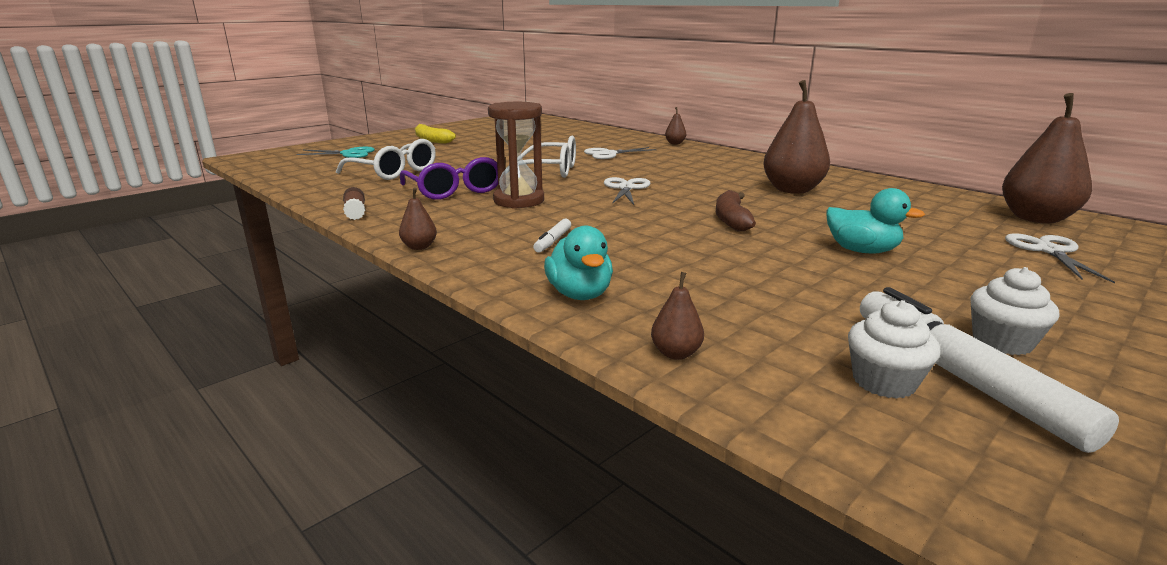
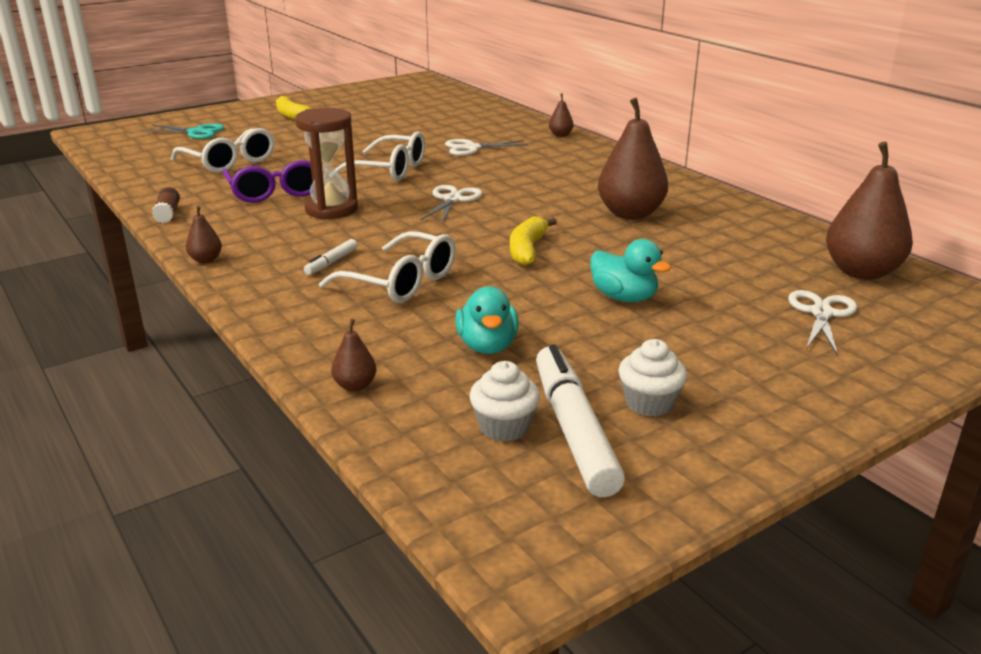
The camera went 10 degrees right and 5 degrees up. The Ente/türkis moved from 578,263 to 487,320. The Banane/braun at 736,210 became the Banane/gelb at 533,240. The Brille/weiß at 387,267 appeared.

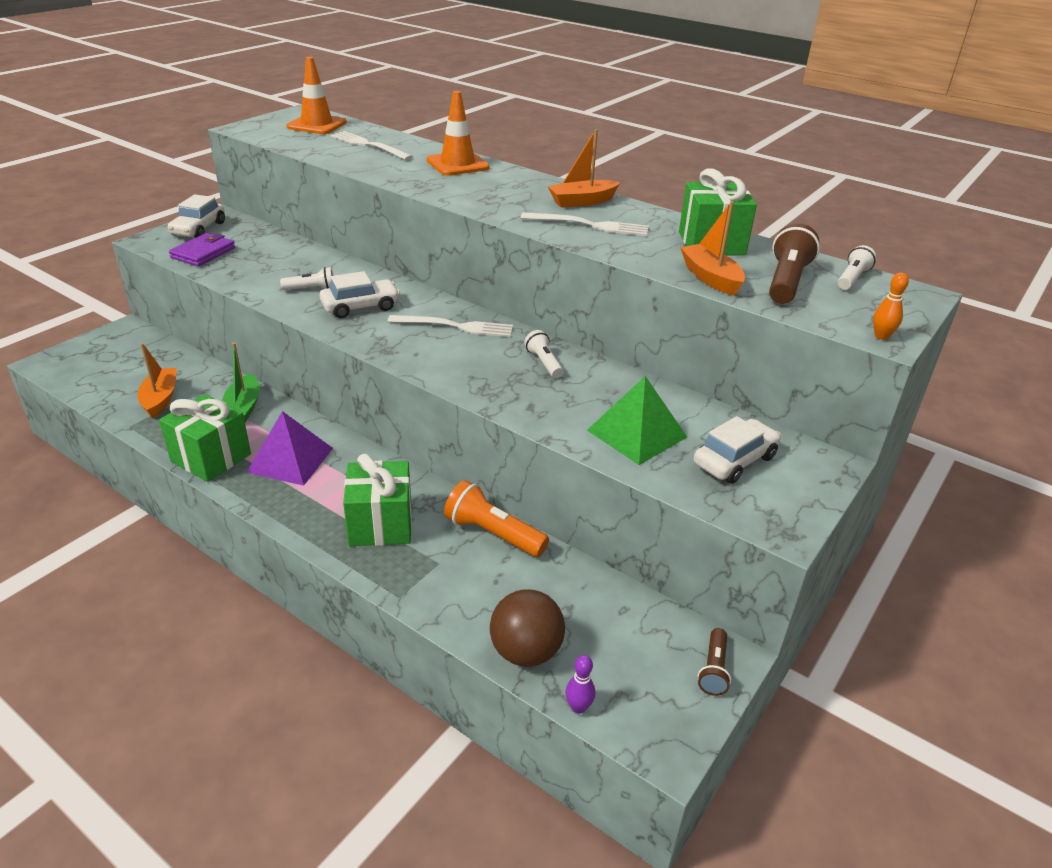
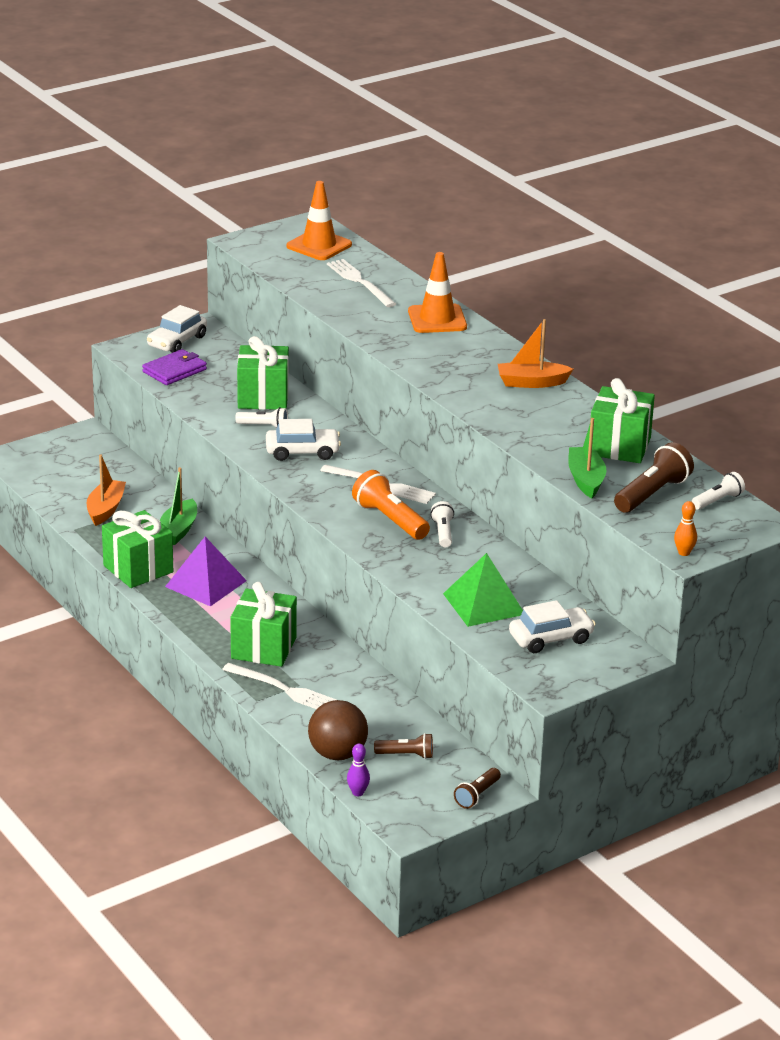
The camera went 20 degrees right and 5 degrees down. The Taschenlampe/orange moved from 496,518 to 391,505. The Gabel/weiß moved from 585,224 to 279,686. The Boot/orange at 712,248 became the Boot/grün at 587,458. The Geschenk/grün at 263,373 appeared. The Taschenlampe/braun at 403,746 appeared.

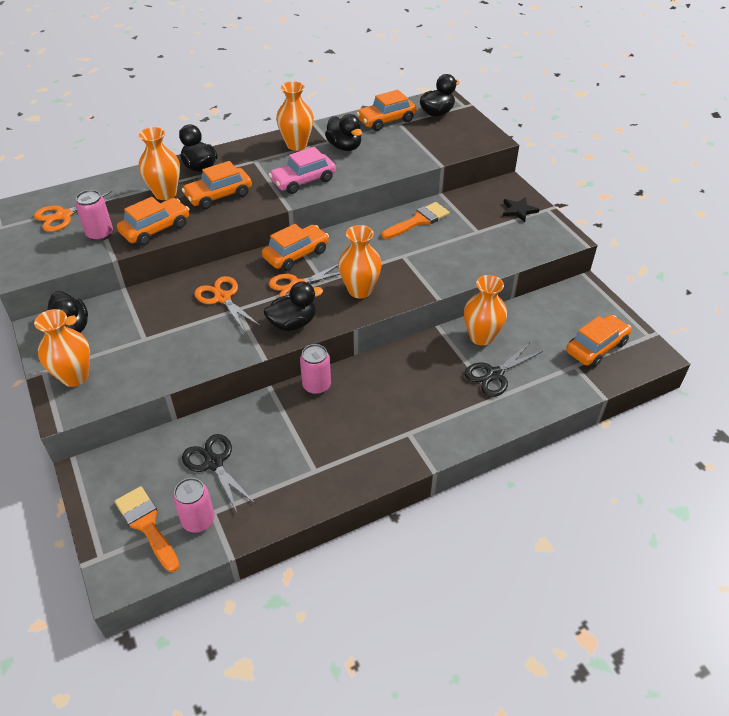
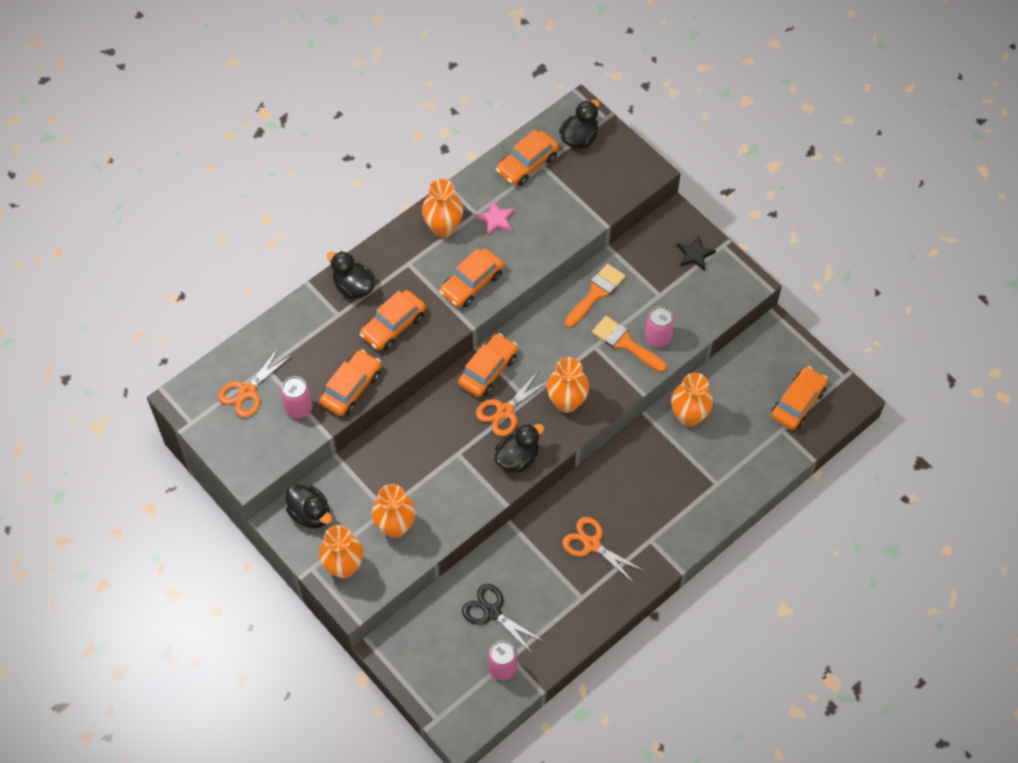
The camera went 15 degrees left and 15 degrees up. The Pinsel/orange moved from 147,529 to 629,344. The Vase/orange moved from 159,163 to 394,511. The Schere/orange moved from 227,304 to 603,550. The Auto/rosa at 302,170 became the Auto/orange at 471,277. The Dose/rosa moved from 315,369 to 659,326. The Ente/schwarz at 343,132 was replaced by the Stern/rosa at 495,217. The Schere/schwarz at 503,370 disappeared.

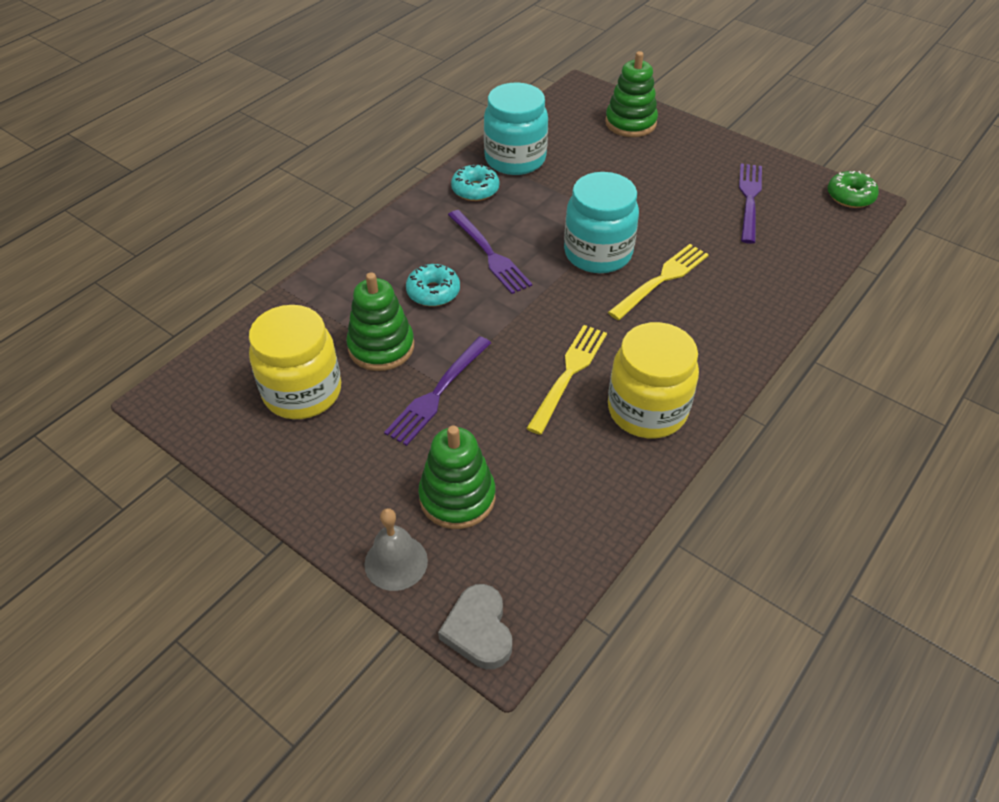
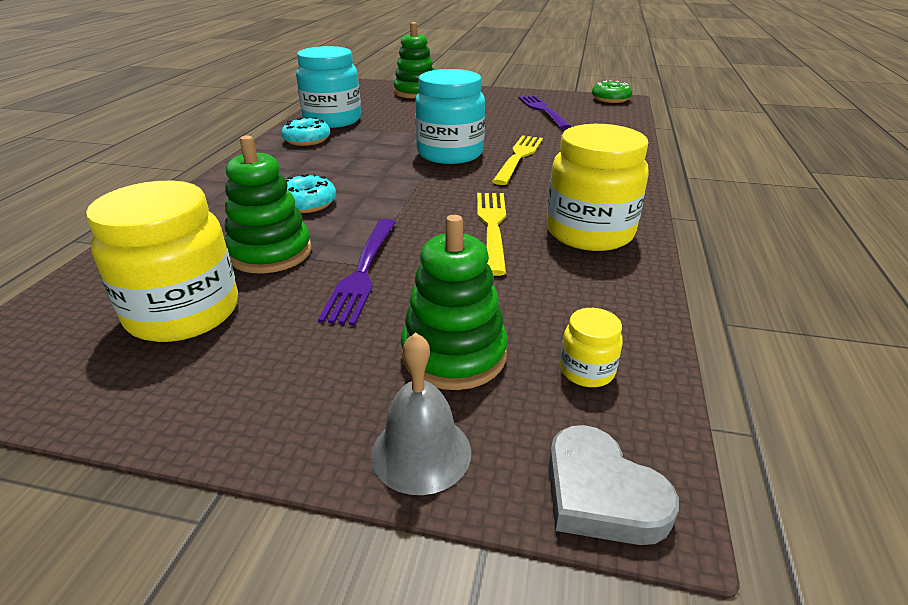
The camera went 25 degrees left and 15 degrees down. The Gabel/lila at 490,252 disappeared. The Einmachglas/gelb at 591,347 appeared.

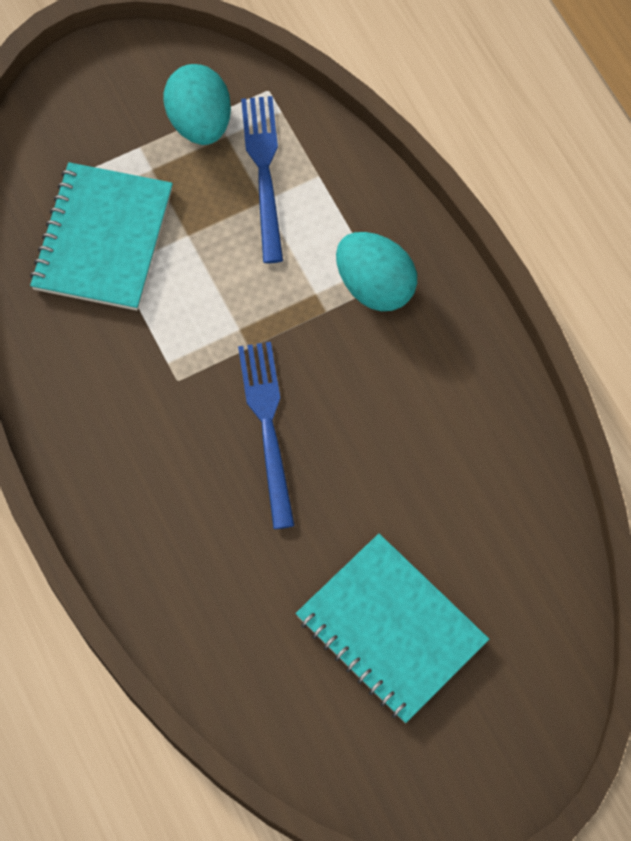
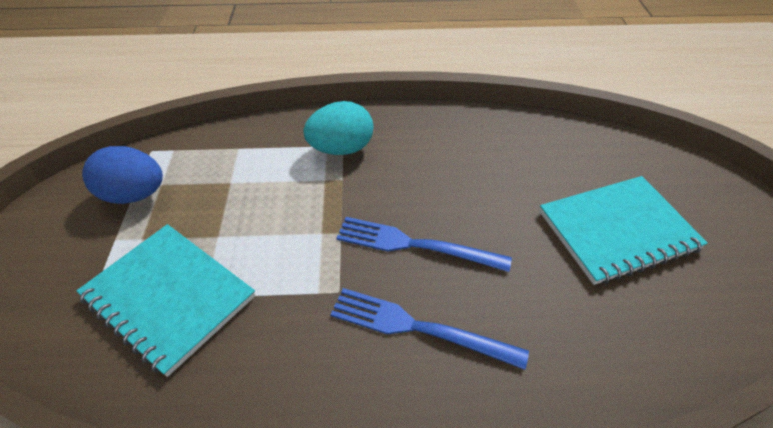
The camera went 65 degrees left and 20 degrees down. The Ei/türkis at 197,104 became the Ei/blau at 122,175. The Gabel/blau moved from 262,179 to 429,329.

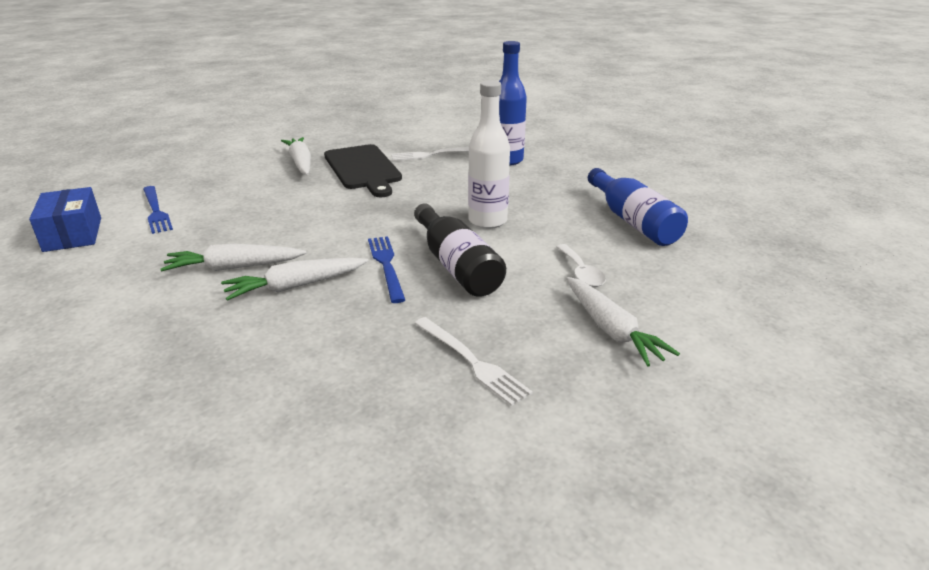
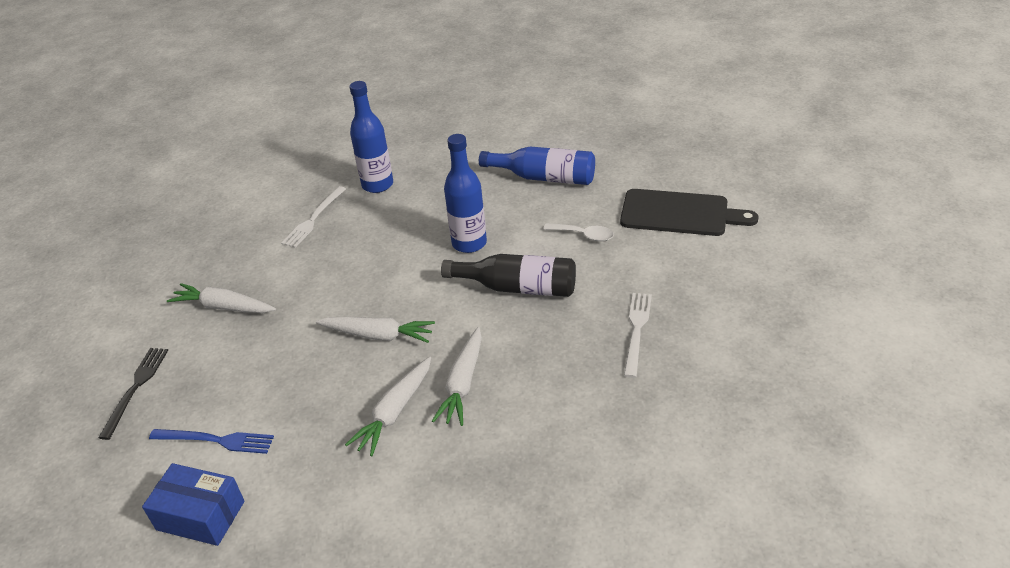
The camera went 50 degrees left and 10 degrees up. The Schneidebrett/schwarz moved from 363,170 to 689,212. The Gabel/blau at 386,269 disappeared. The Gabel/weiß at 473,361 turned 75 degrees counterclockwise. The Flasche/weiß at 489,154 became the Flasche/blau at 465,193. The Karotte/weiß moved from 623,322 to 375,330. The Gabel/schwarz at 133,394 appeared.

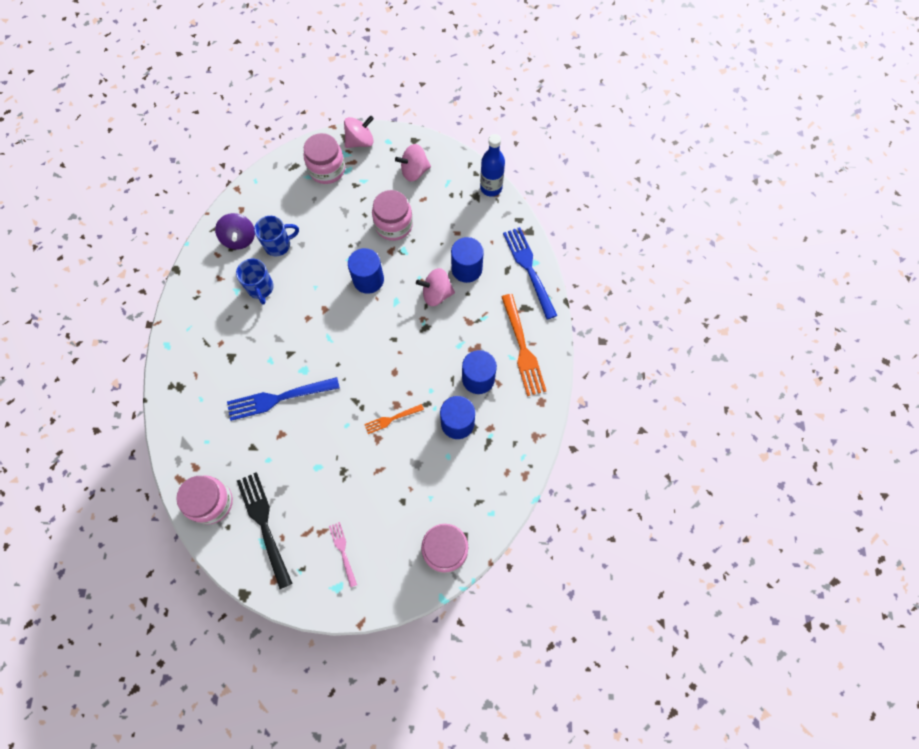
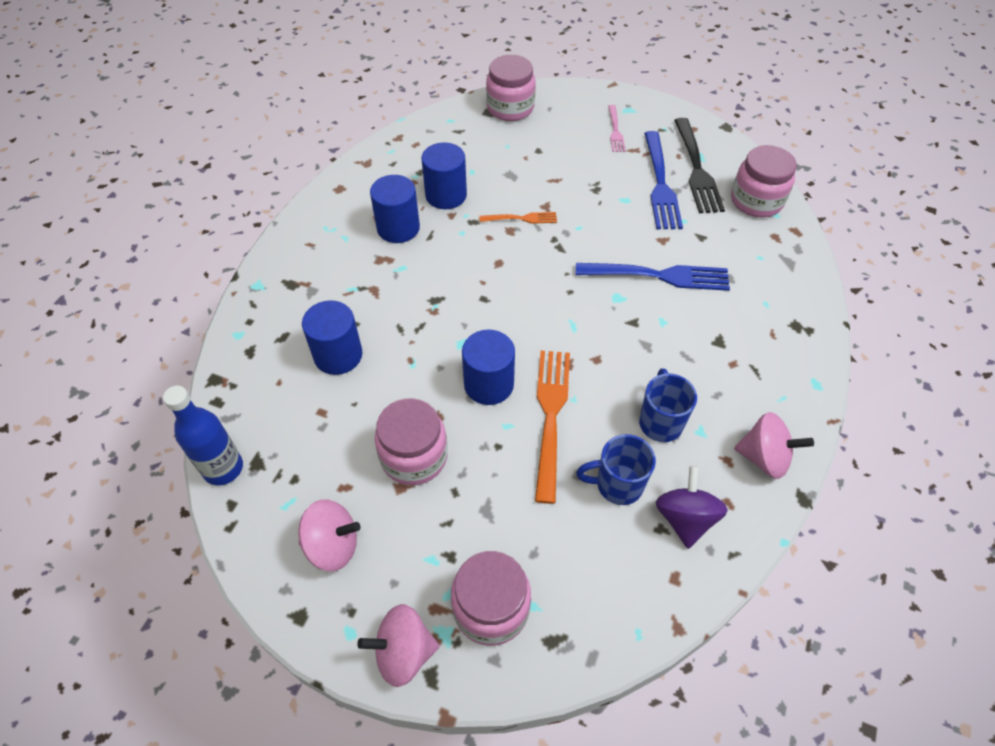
The camera went 160 degrees left and 15 degrees down. The Kreisel/rosa moved from 435,287 to 774,445. The Gabel/orange moved from 524,345 to 552,427. The Gabel/blau moved from 530,273 to 663,180.

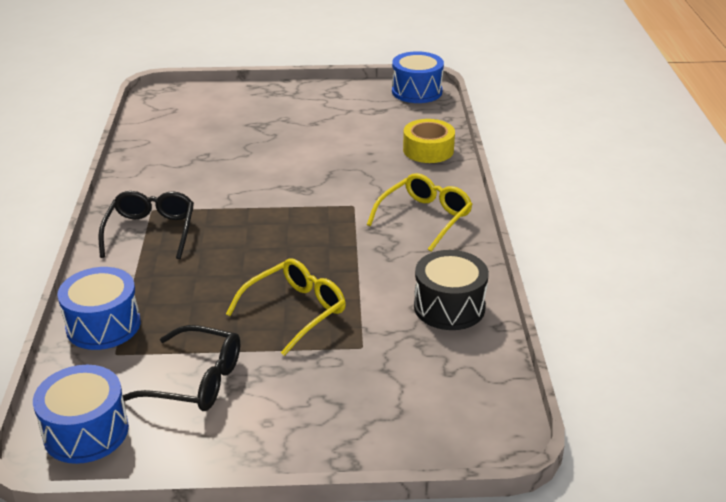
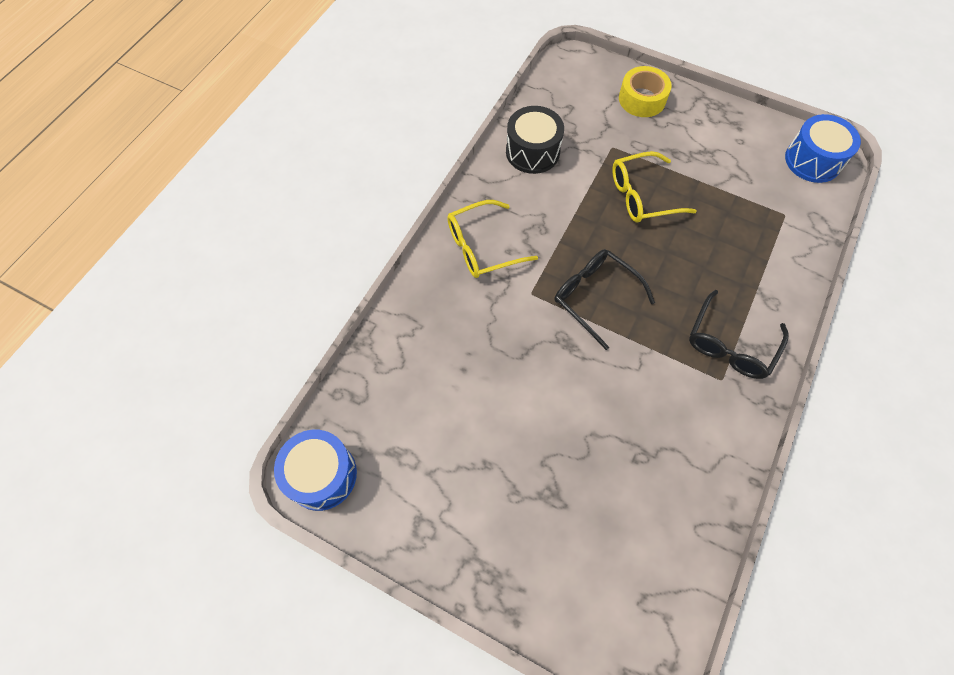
The camera went 150 degrees left and 30 degrees up. The Trommel/blau at 99,308 disappeared. The Brille/schwarz moved from 181,368 to 605,299. The Klebeband/gelb moved from 429,141 to 645,91.

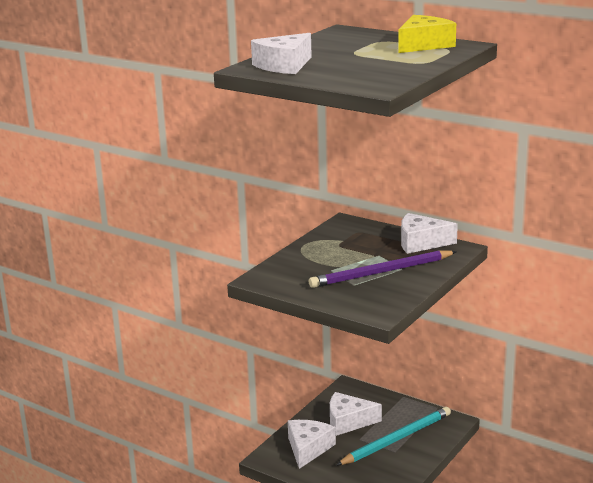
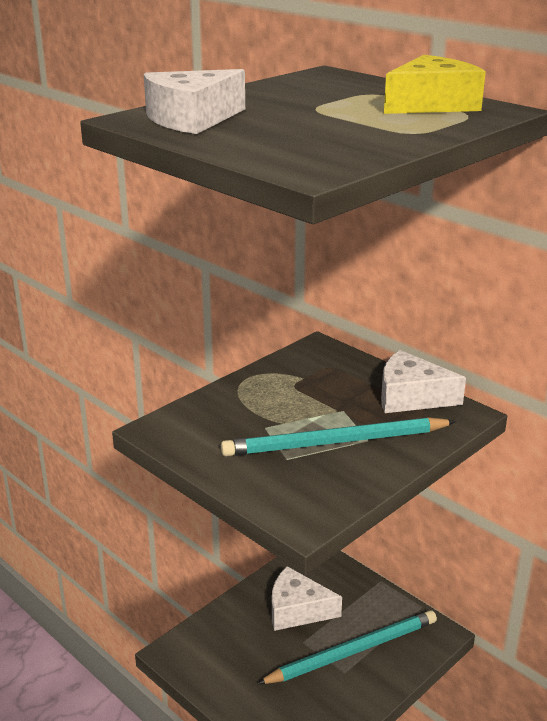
The camera went 10 degrees right and 5 degrees up. The Käse/weiß at 312,444 disappeared. The Bleistift/lila at 383,269 became the Bleistift/türkis at 338,437.

